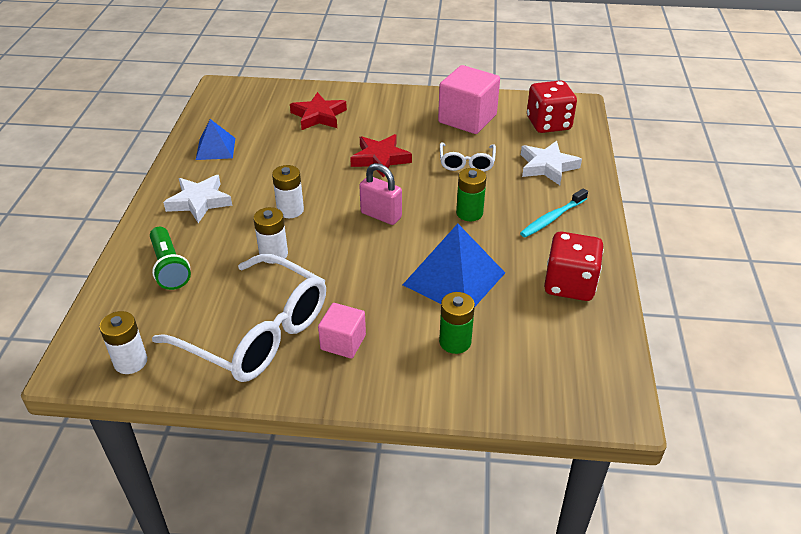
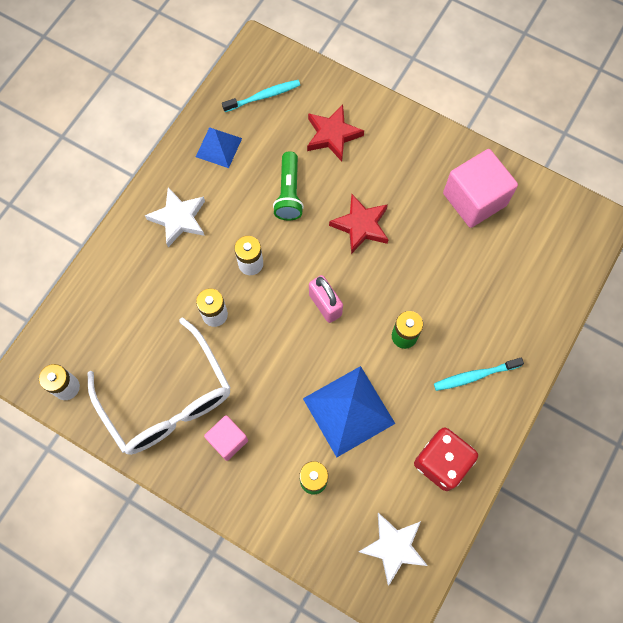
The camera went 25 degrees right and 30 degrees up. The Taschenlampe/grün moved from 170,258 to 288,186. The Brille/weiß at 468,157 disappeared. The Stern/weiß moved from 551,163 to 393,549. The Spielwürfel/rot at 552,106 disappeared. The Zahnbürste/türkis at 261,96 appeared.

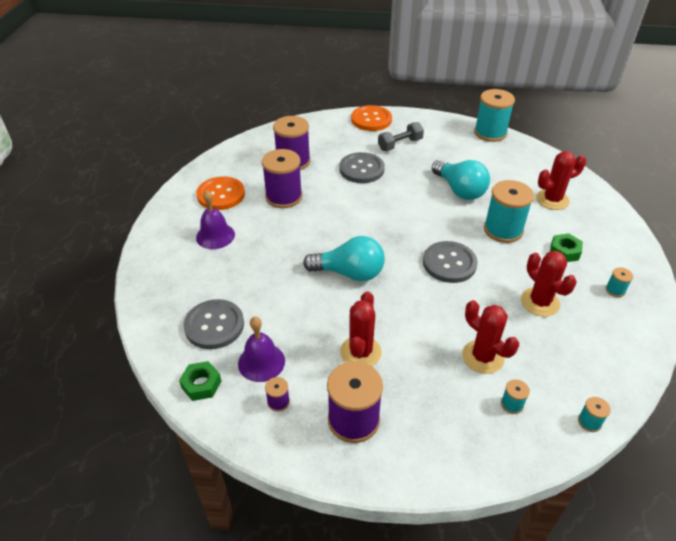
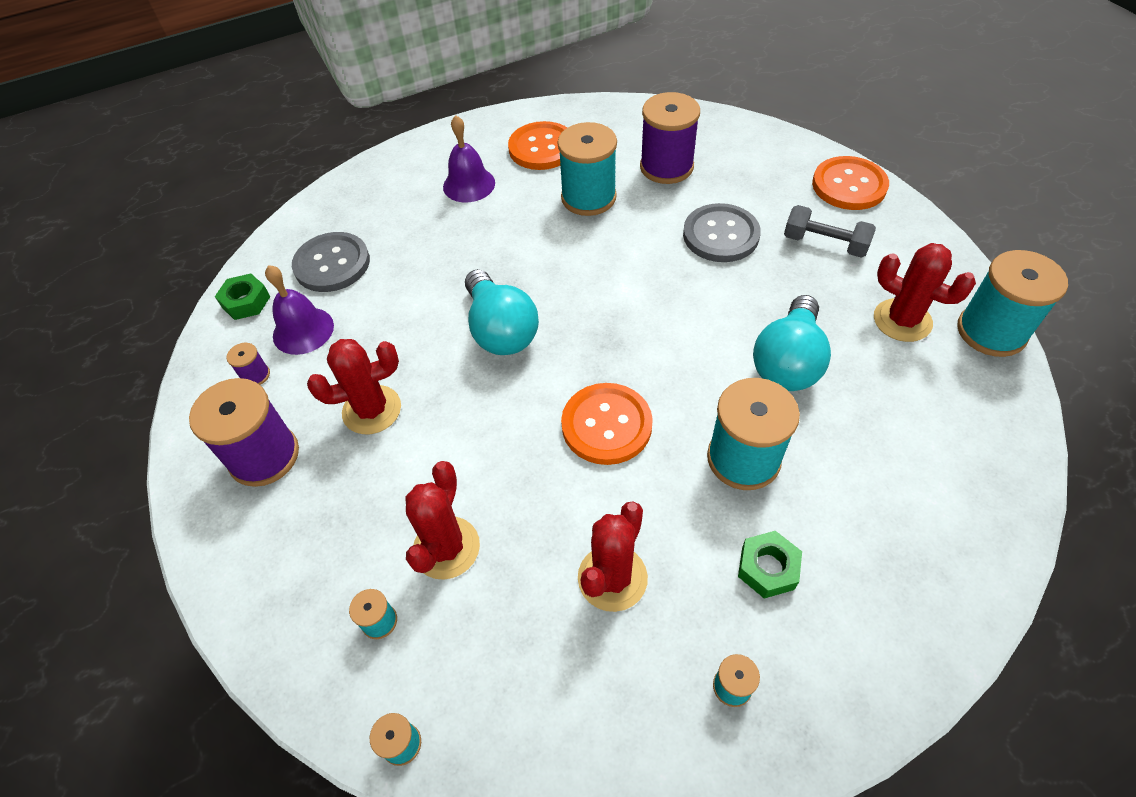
The camera went 60 degrees right and 10 degrees up. The Garnrolle/lila at 282,178 became the Garnrolle/türkis at 587,169. The Knopf/grau at 450,262 became the Knopf/orange at 607,424. The Kaktus/rot moved from 561,180 to 925,292.

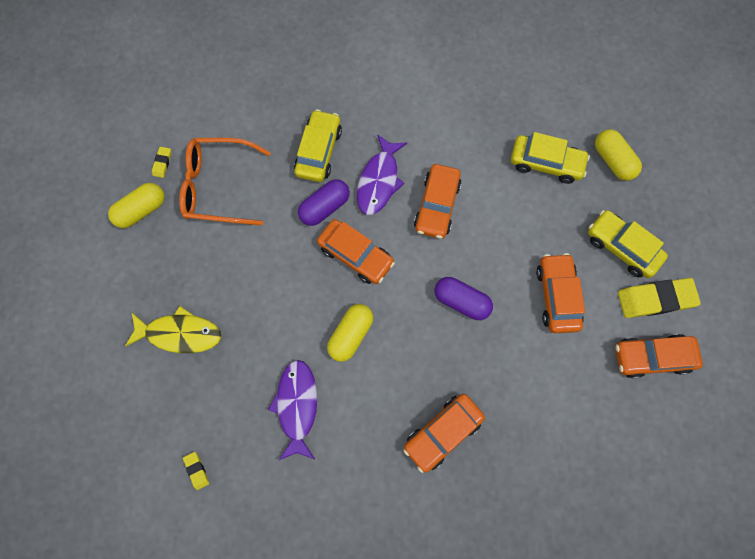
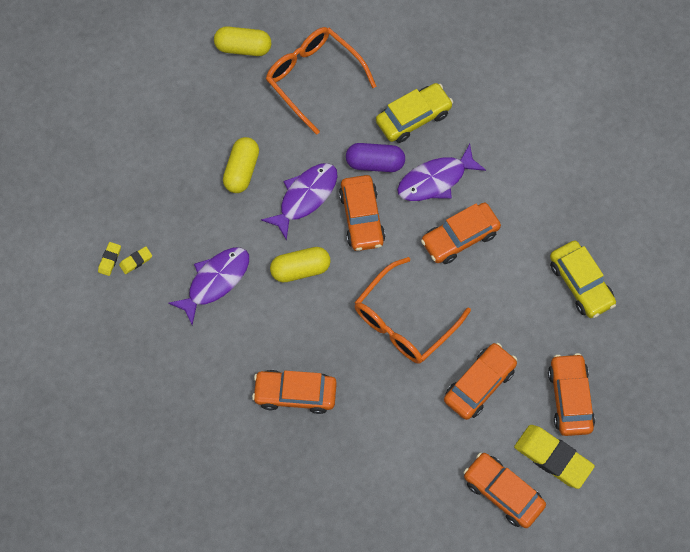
The camera went 45 degrees right and 5 degrees down. The Fisch/gelb at 173,329 disappeared. The Radiergummi/gelb moved from 161,162 to 135,260. The Kapsel/lila at 464,298 was replaced by the Brille/orange at 412,310. The Auto/gelb at 628,244 became the Auto/orange at 571,394. The Kapsel/gelb moved from 618,155 to 241,165. The Fisch/lila at 299,202 appeared.

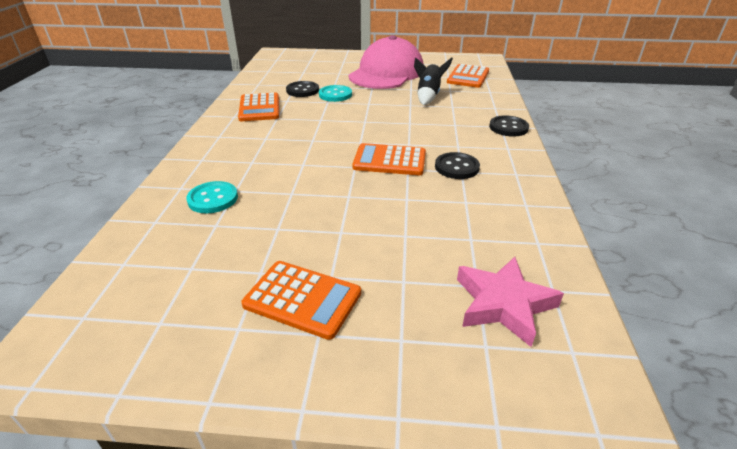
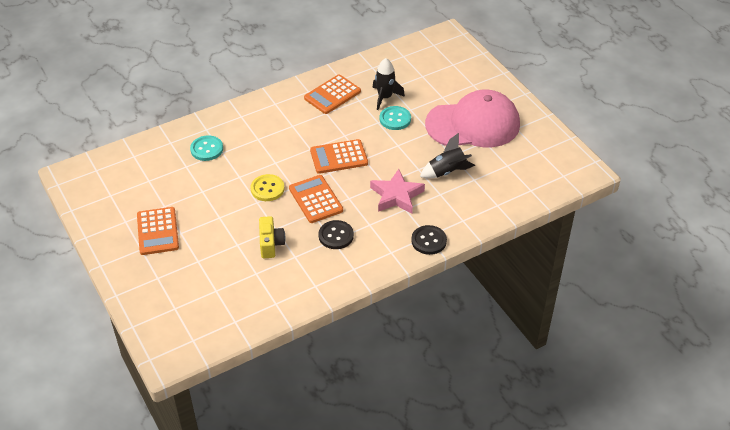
The camera went 55 degrees right and 10 degrees up. The Knopf/schwarz at 302,89 was replaced by the Rakete/schwarz at 388,84. The Taschenrechner/orange moved from 468,76 to 339,156. The Stern/rosa moved from 510,302 to 397,191. The Knopf/gelb at 268,187 appeared. The Kamera/gelb at 272,237 appeared.

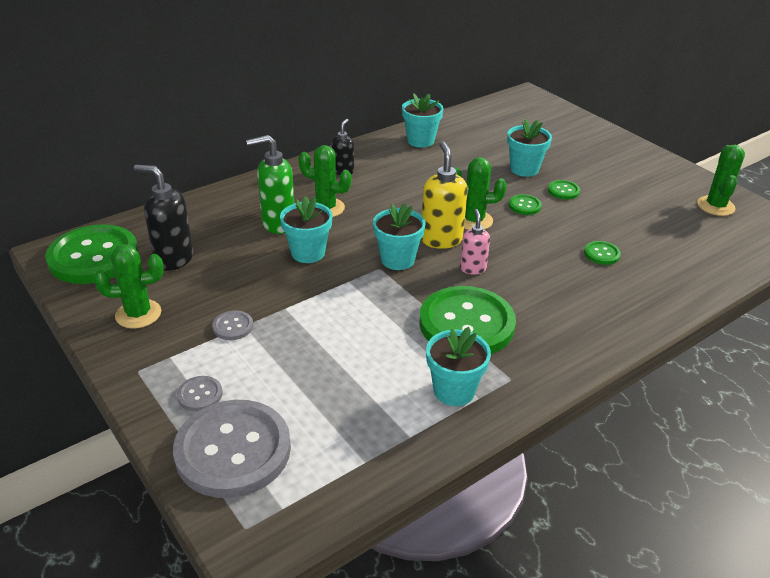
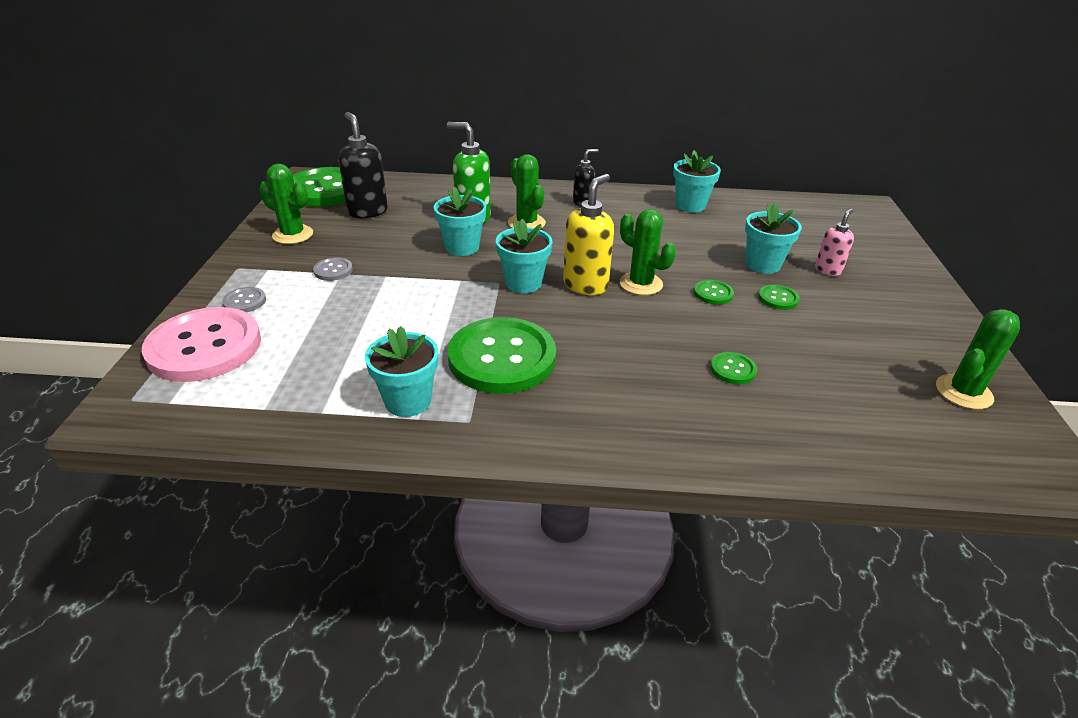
The camera went 40 degrees right and 0 degrees up. The Knopf/grau at 232,449 became the Knopf/rosa at 201,344. The Seifenspender/rosa moved from 475,242 to 834,242.

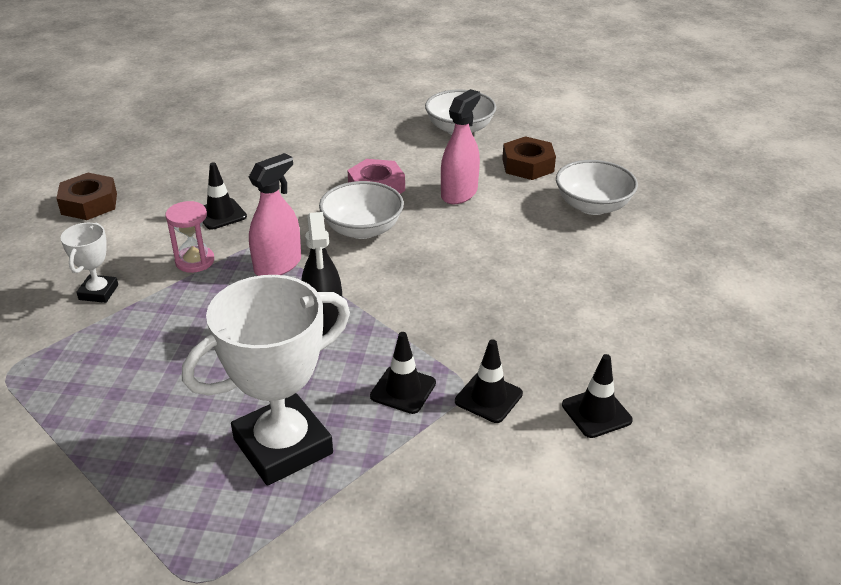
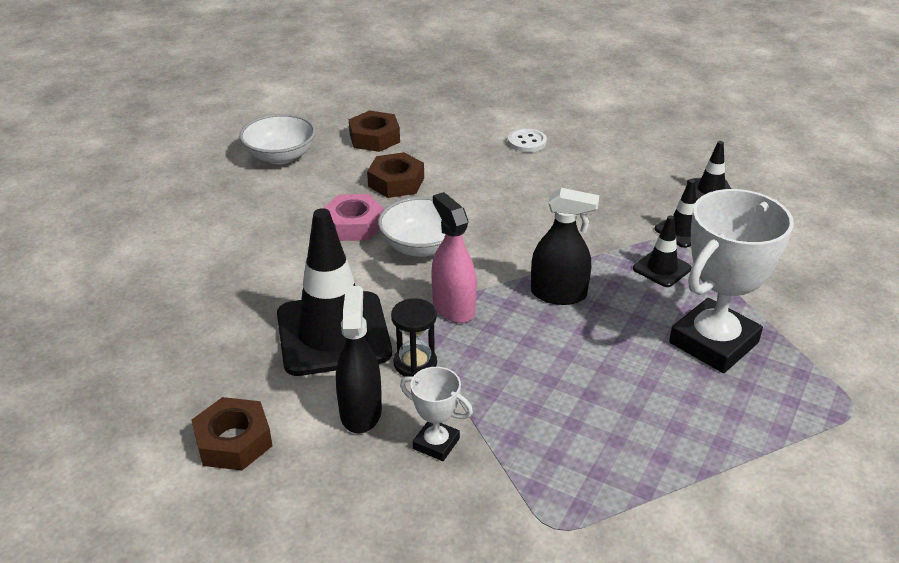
The camera went 70 degrees left and 0 degrees up. The Sanduhr/rosa at 189,237 became the Sanduhr/schwarz at 414,337. The Pokal/weiß at 266,380 turned 60 degrees clockwise. The Leitkegel/schwarz at 225,196 changed to 2.15 times the size. The Sprühflasche/rosa at 460,146 was replaced by the Sechskantmutter/braun at 395,175. The Schüssel/weiß at 597,187 disappeared. The Sprühflasche/schwarz at 359,359 appeared. The Knopf/weiß at 527,140 appeared.

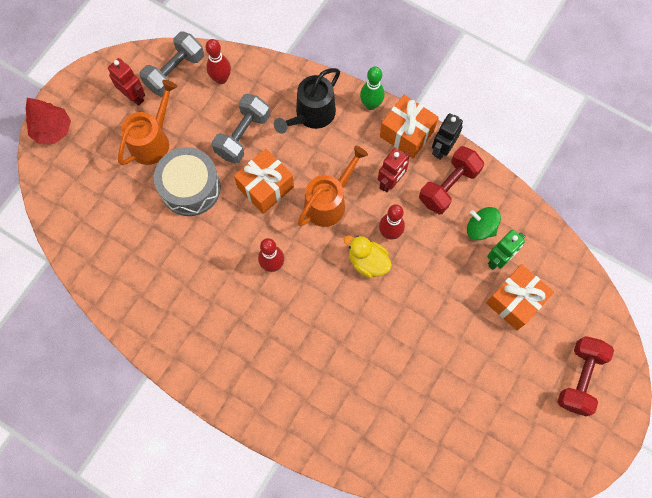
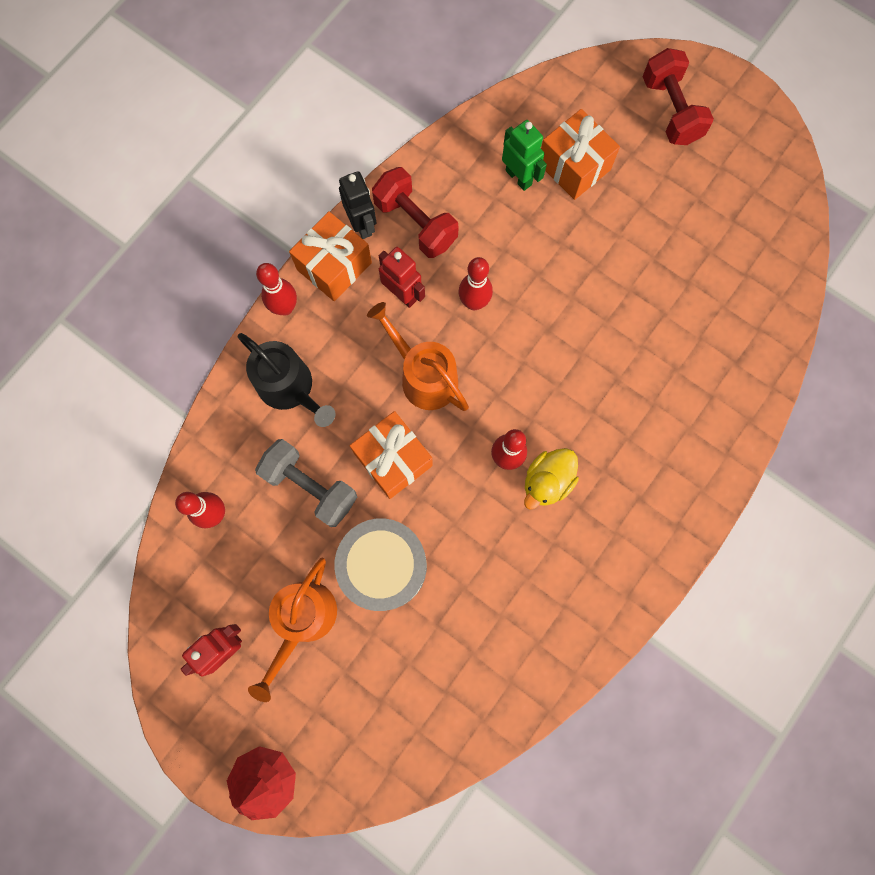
The camera went 85 degrees left and 5 degrees up. The Gießkanne/orange at 147,122 turned 105 degrees counterclockwise. The Hantel/grau at 172,64 disappeared. The Ente/gelb moved from 368,256 to 551,479. The Bowlingkegel/grün at 372,88 became the Bowlingkegel/rot at 276,289. The Roboter/schwarz at 447,137 turned 150 degrees counterclockwise. The Kreisel/grün at 484,223 disappeared. The Hantel/rot at 585,376 turned 45 degrees clockwise.

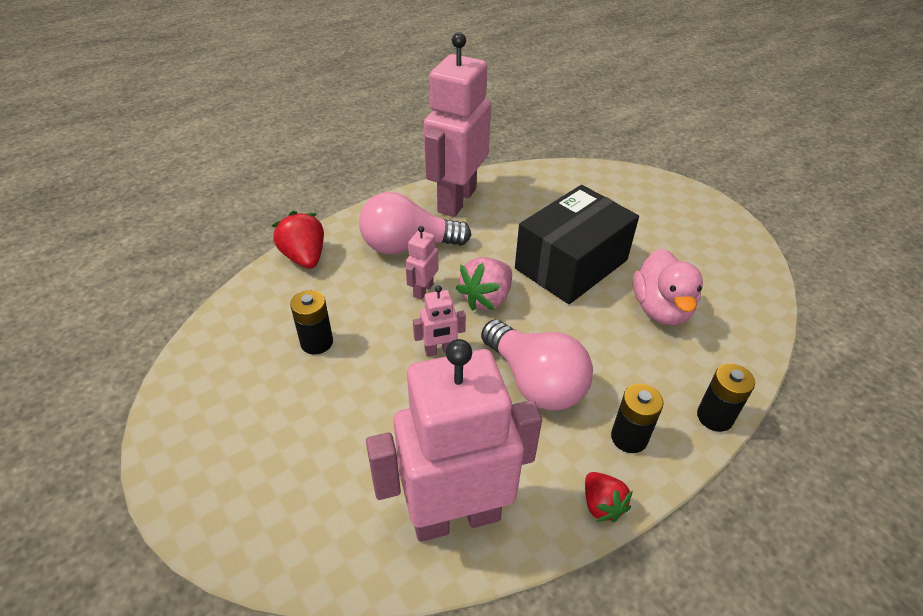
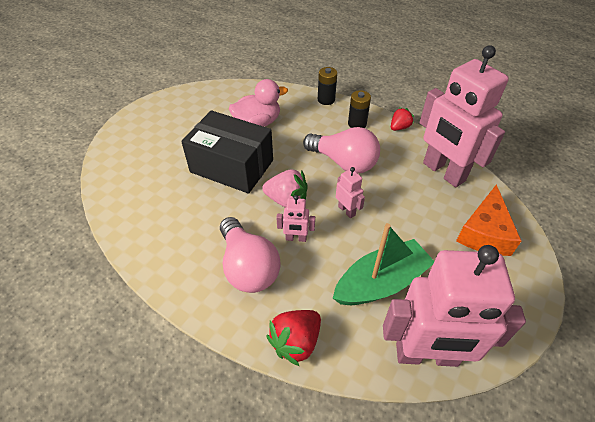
The camera went 110 degrees left and 5 degrees up. The Batterie/schwarz at 311,322 was replaced by the Boot/grün at 383,264. The Roboter/rosa moved from 457,124 to 454,306. The Glühbirne/rosa at 537,365 turned 90 degrees clockwise. The Käse/orange at 488,220 appeared.

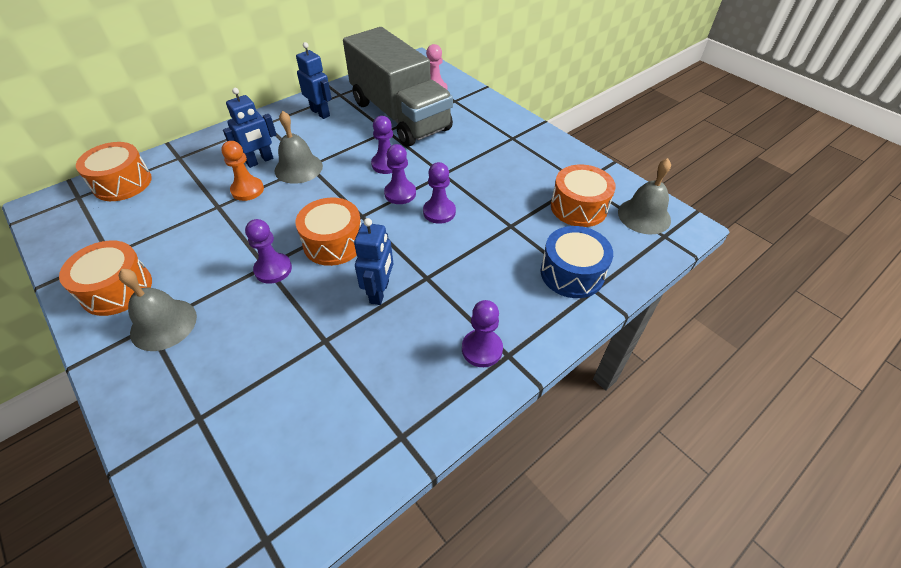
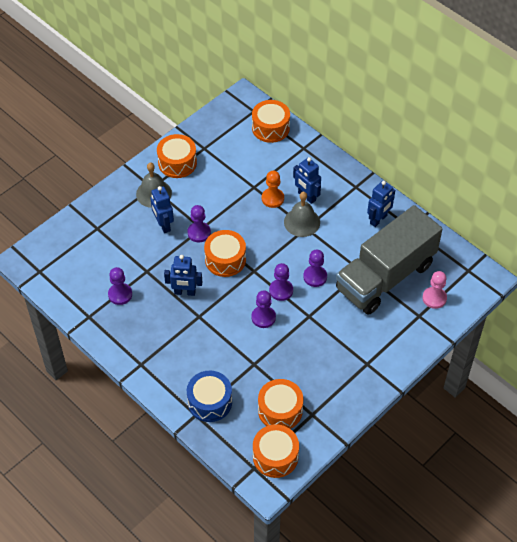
The camera went 85 degrees right and 5 degrees up. The Bauer/lila moved from 482,333 to 120,286. The Glocke/grau at 644,196 was replaced by the Trommel/orange at 276,451. The Roboter/blau at 162,209 appeared.

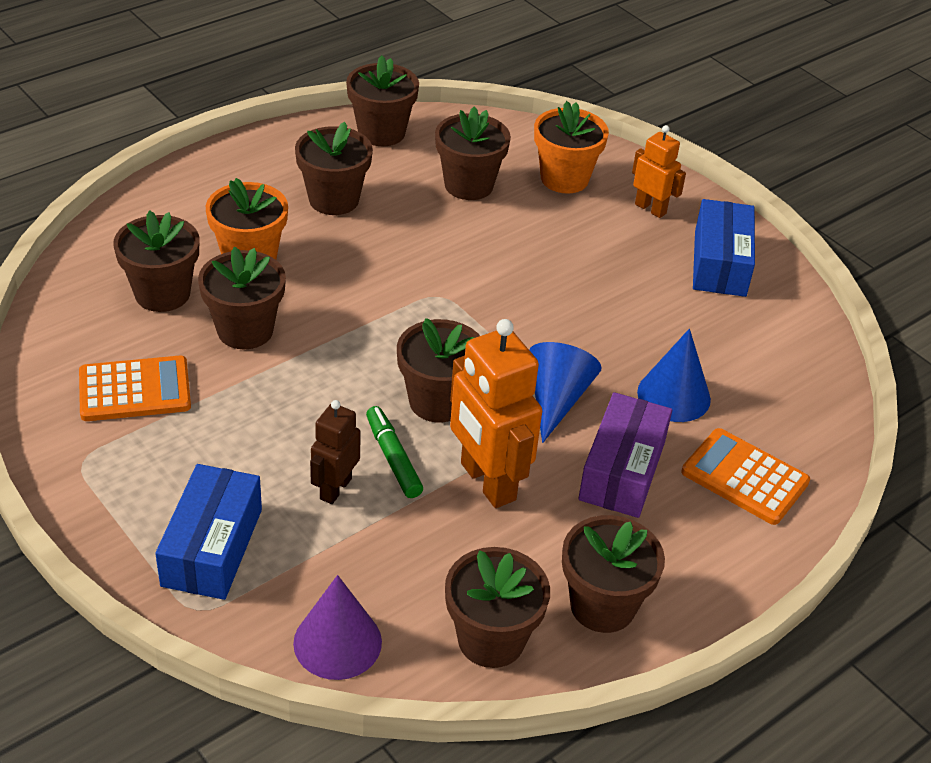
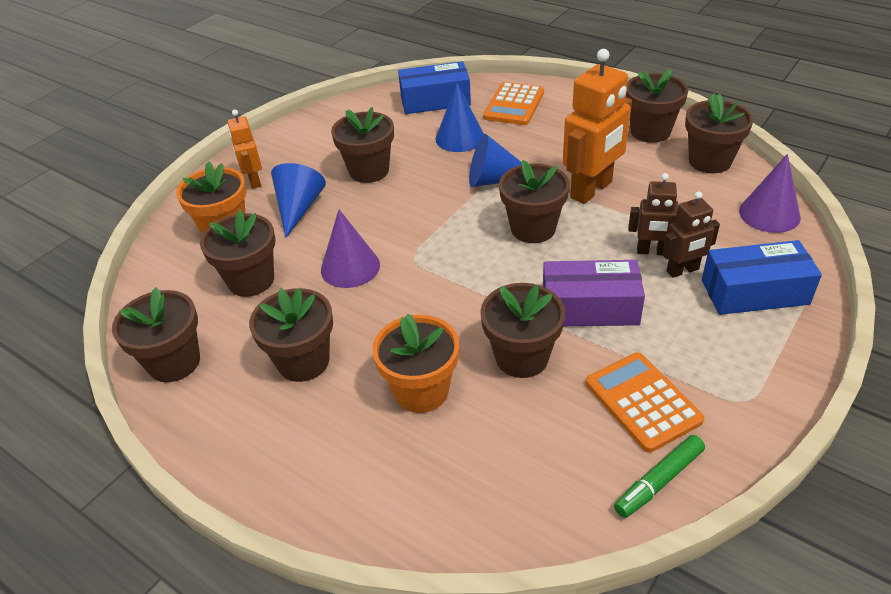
The camera went 100 degrees left and 0 degrees up. The Blumentopf/braun moved from 156,261 to 362,145. The Filzstift/grün moved from 394,452 to 659,476. The Schachtel/lila moved from 625,455 to 594,293. The Roboter/orange at 659,171 turned 45 degrees counterclockwise. The Schachtel/blau moved from 724,248 to 434,87. The Kegel/blau at 298,200 appeared. The Kegel/lila at 350,249 appeared. The Roboter/braun at 691,234 appeared.

